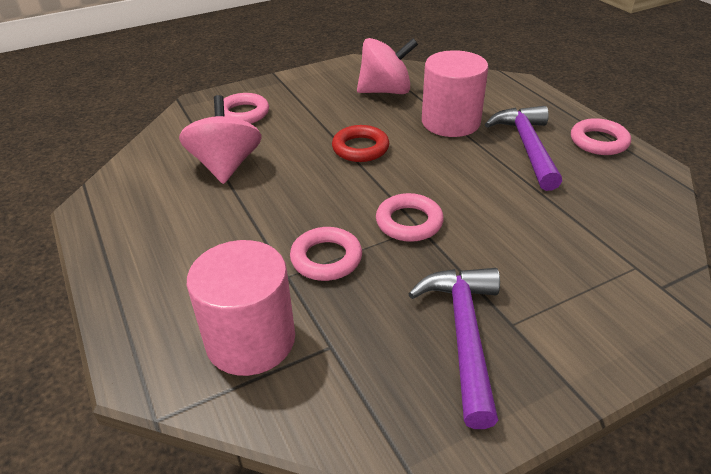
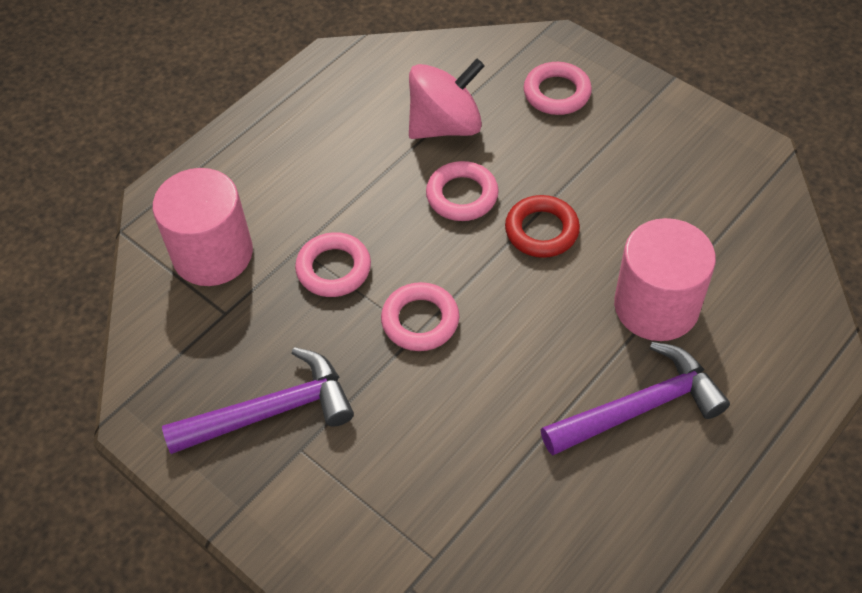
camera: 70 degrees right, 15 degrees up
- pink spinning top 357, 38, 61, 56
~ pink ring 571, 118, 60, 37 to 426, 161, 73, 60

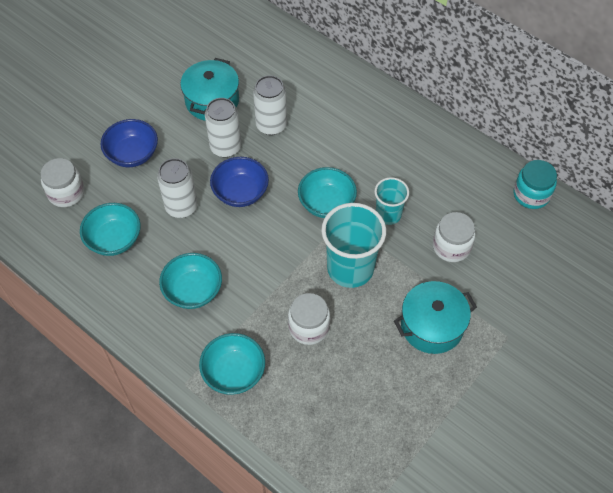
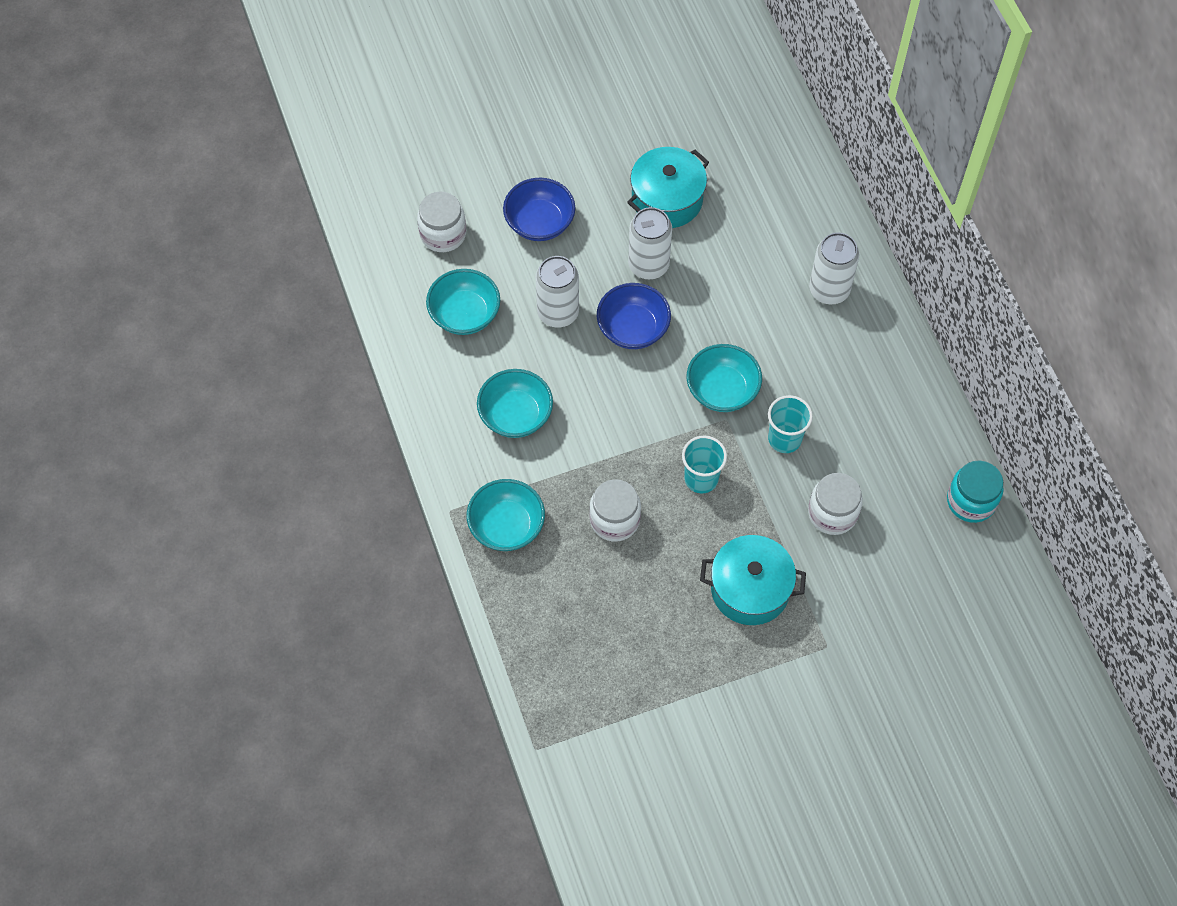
camera: 30 degrees right, 5 degrees up
~ white can 253, 75, 34, 60 to 809, 233, 50, 71
~ turquoise cup 321, 203, 65, 85 = 682, 435, 45, 59 x0.58

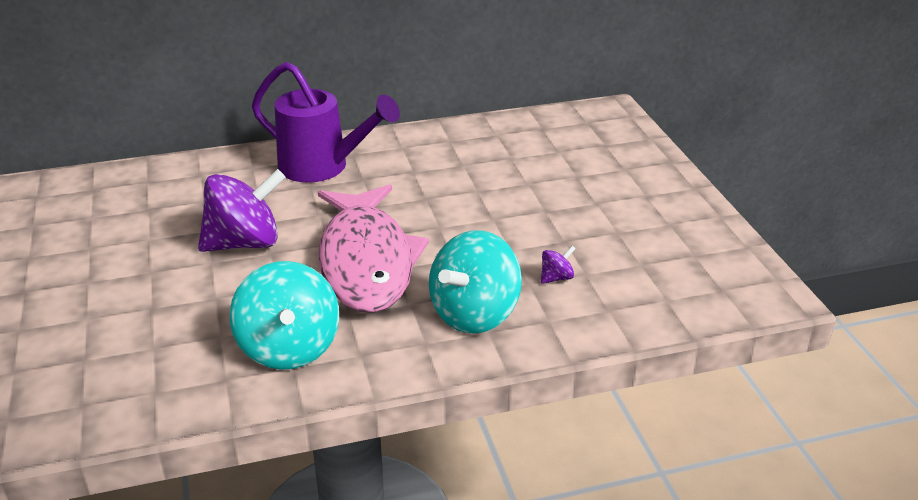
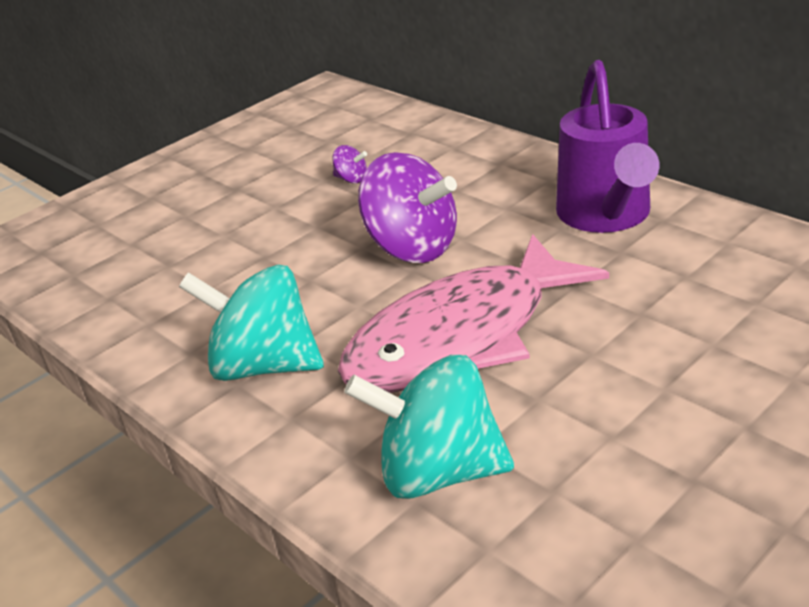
camera: 65 degrees right, 0 degrees up
~ purple spinning top 541, 246, 35, 38 to 332, 145, 35, 38
~ turquoise spinning top 230, 261, 109, 109 = 179, 264, 145, 117 60 degrees clockwise

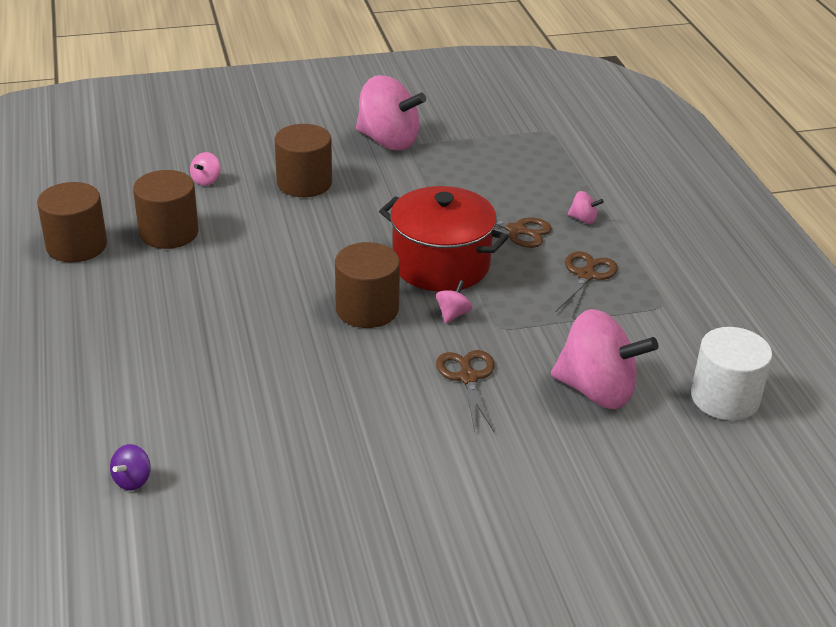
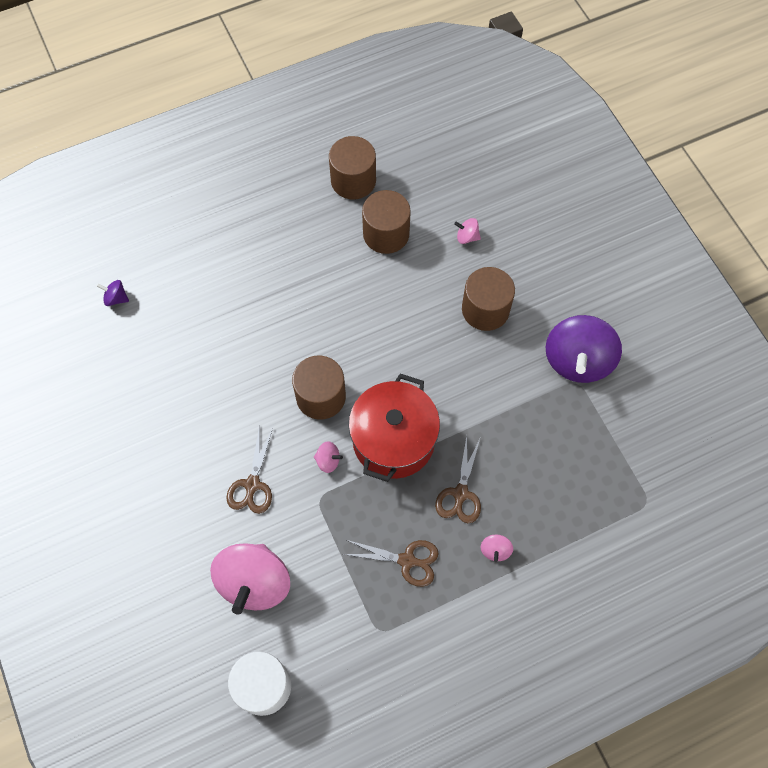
camera: 80 degrees right, 30 degrees up
~ pink spinning top 356, 75, 70, 76 to purple spinning top 546, 315, 76, 68
~ brown scissors 436, 350, 58, 82 = 226, 425, 47, 89 120 degrees clockwise

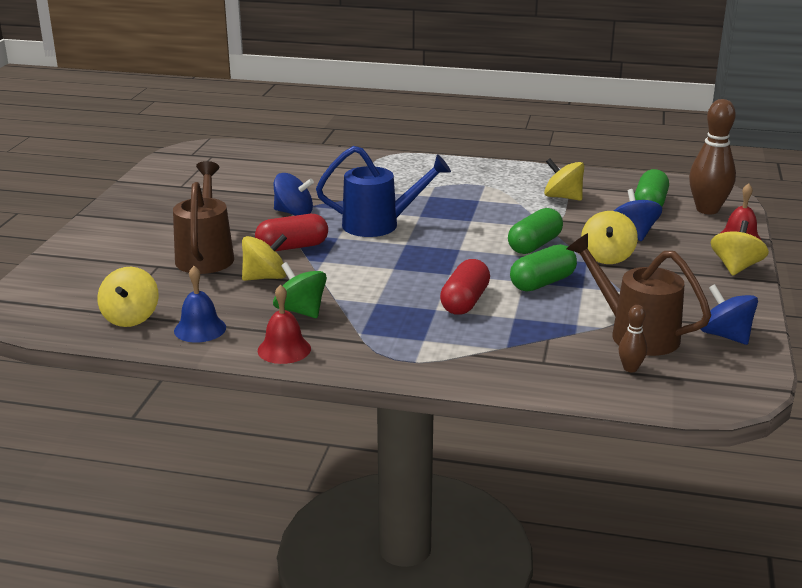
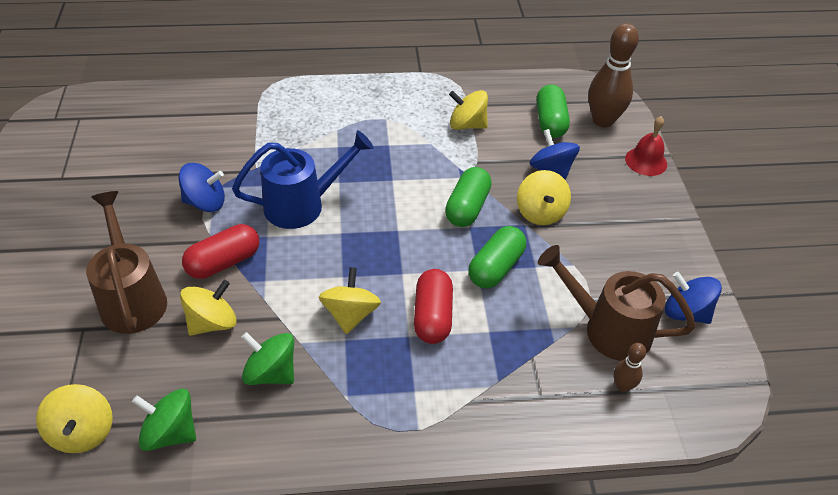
camera: 20 degrees left, 20 degrees up
~ yellow spinning top 711, 220, 58, 56 to 319, 267, 62, 67
~ blue bell 174, 266, 52, 77 to green spinning top 132, 389, 64, 62
- red bell 258, 284, 53, 80

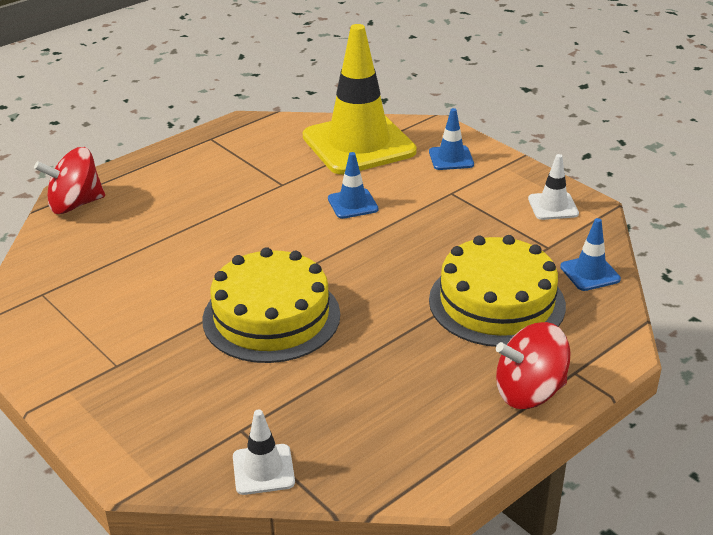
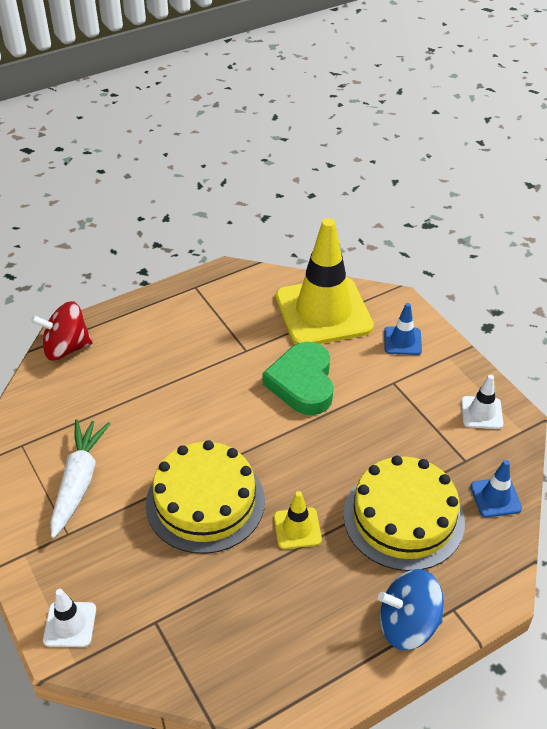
camera: 10 degrees right, 10 degrees up
~ blue traffic cone 328, 152, 50, 67 to green heart 263, 342, 70, 73
~ red spinning top 496, 322, 75, 87 to blue spinning top 378, 569, 66, 81
~ white traffic cone 233, 409, 62, 86 to 43, 589, 53, 58
+ white carrot 50, 419, 61, 119
+ yellow traffic cone 274, 491, 48, 58

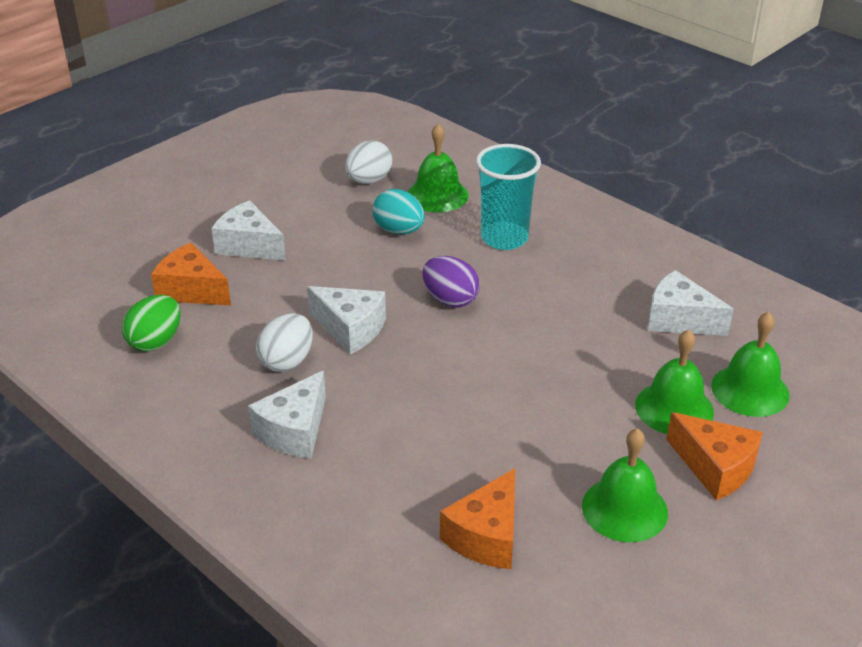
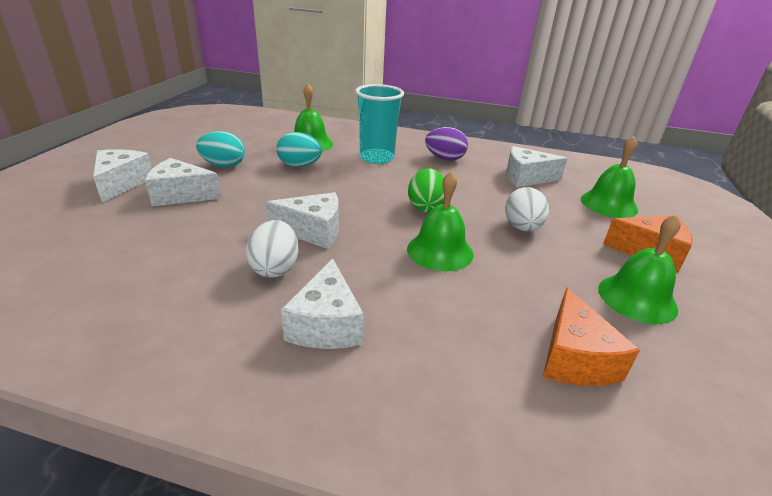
camera: 30 degrees left, 5 degrees down
~ white egg 345, 140, 47, 44 to 505, 187, 44, 44
- orange cheese 151, 242, 80, 63
~ purple egg 422, 256, 58, 51 to 425, 127, 43, 34
~ green egg 122, 295, 59, 57 to 408, 168, 36, 45
~ green bell 635, 329, 79, 105 to 407, 171, 67, 101
+ turquoise egg 196, 131, 49, 36
+ white cheese 93, 149, 59, 53

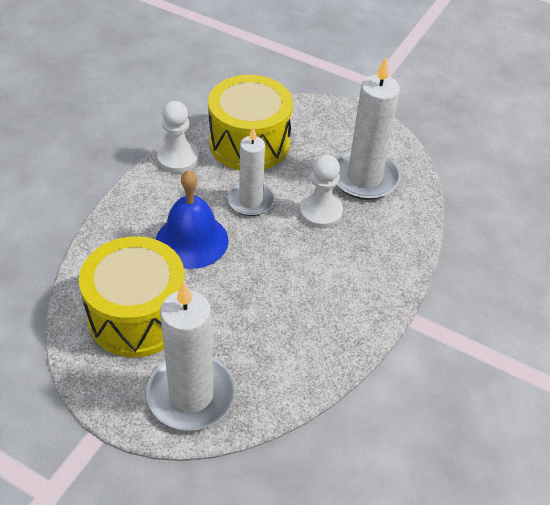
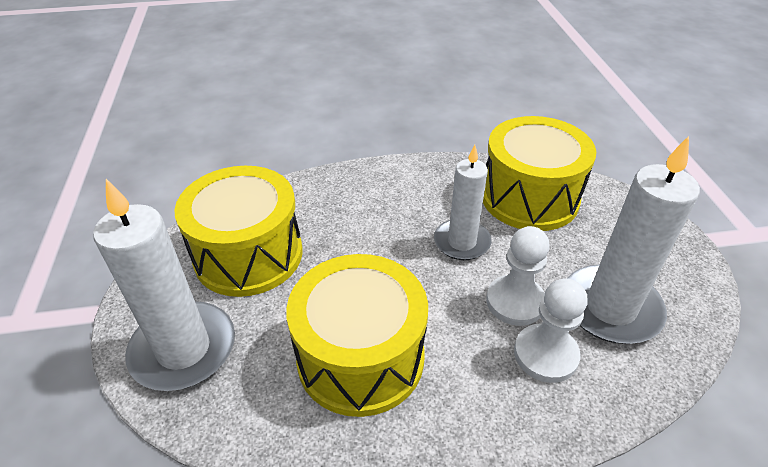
camera: 55 degrees right, 5 degrees down
~ white pawn 157, 101, 42, 72 to 514, 278, 74, 105
- blue bell 156, 170, 73, 99
+ yellow drum 286, 254, 142, 163

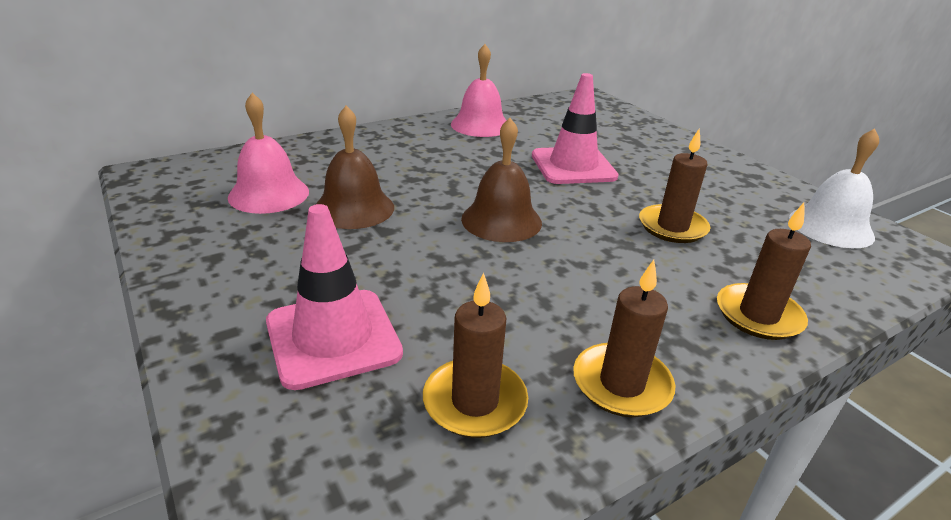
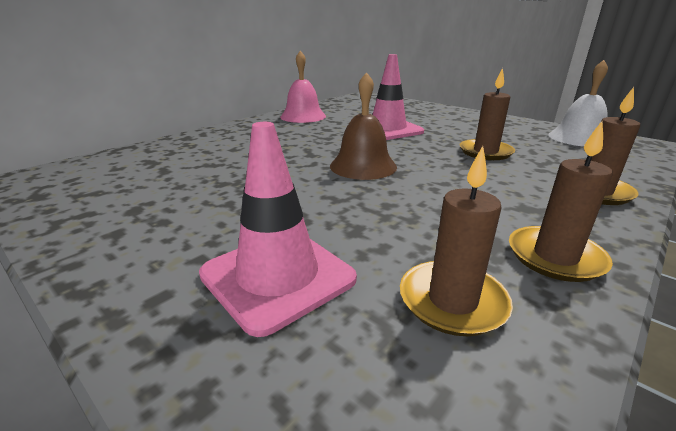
camera: 15 degrees left, 5 degrees down
- pink bell 228, 93, 81, 121
- brown bell 316, 106, 78, 123

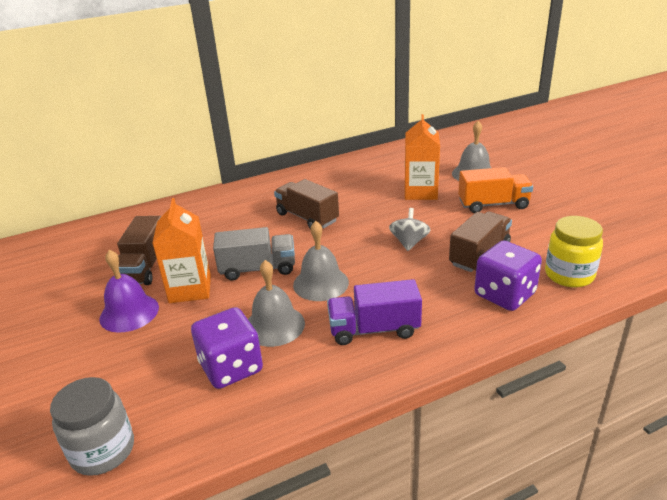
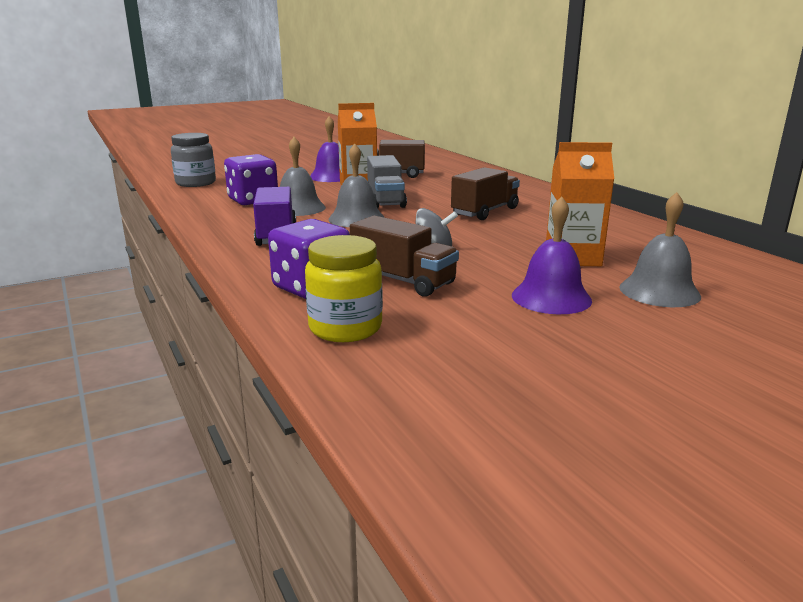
camera: 85 degrees right, 10 degrees down
~ orange truck 458, 167, 75, 46 to purple bell 512, 196, 80, 118

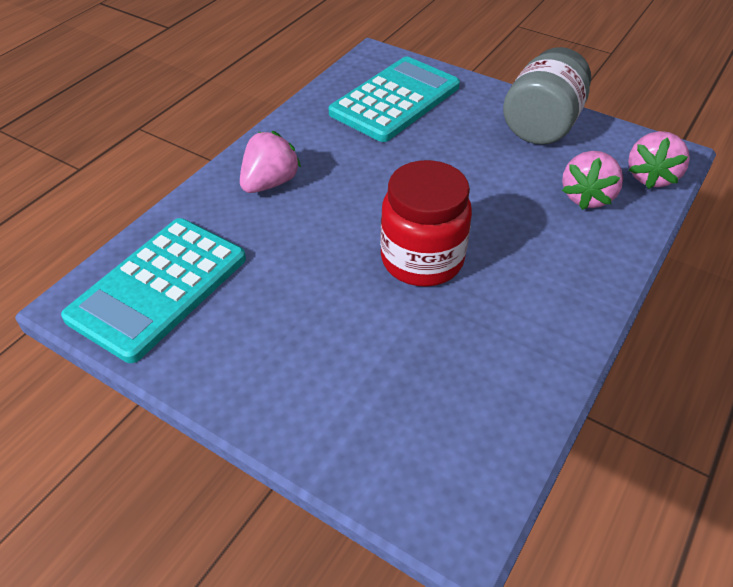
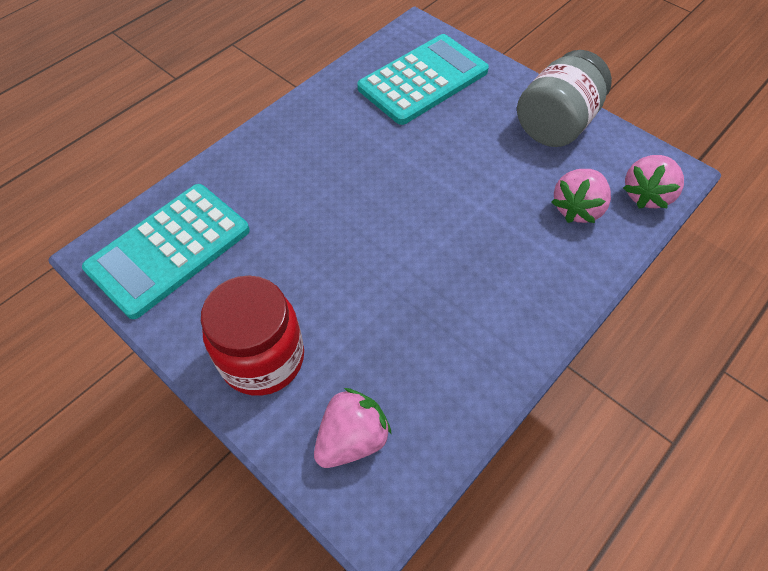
camera: 10 degrees right, 10 degrees up
~ pink strawberry 240, 131, 61, 62 to 314, 388, 78, 80
~ red jar 380, 160, 92, 127 to 201, 276, 103, 120

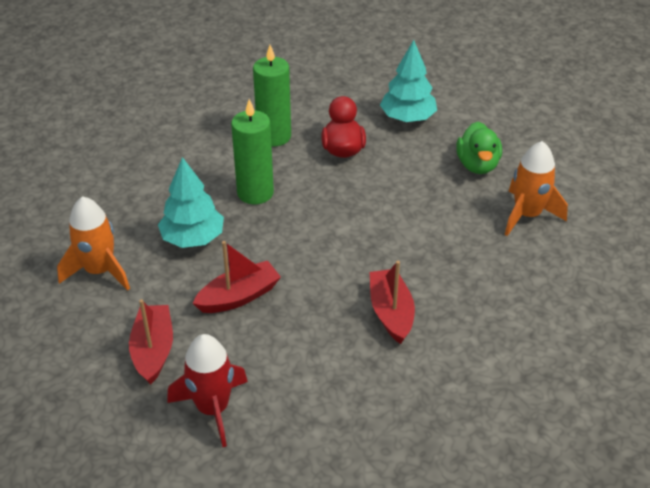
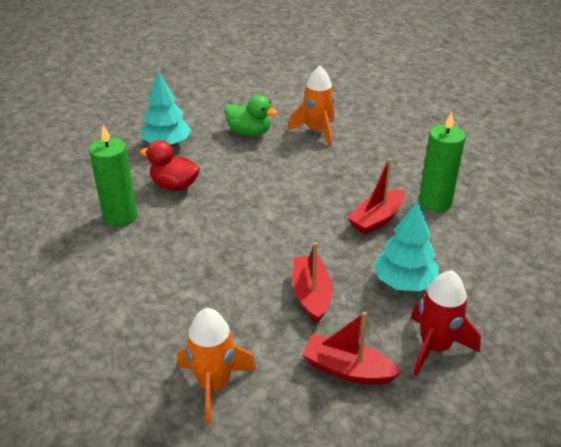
camera: 65 degrees left, 5 degrees down
~ green candle 231, 99, 43, 105 to 419, 111, 47, 101
~ turquoise tree 158, 157, 66, 91 to 374, 200, 65, 91
~ red boat 370, 261, 45, 83 = 347, 159, 58, 76 60 degrees counterclockwise

